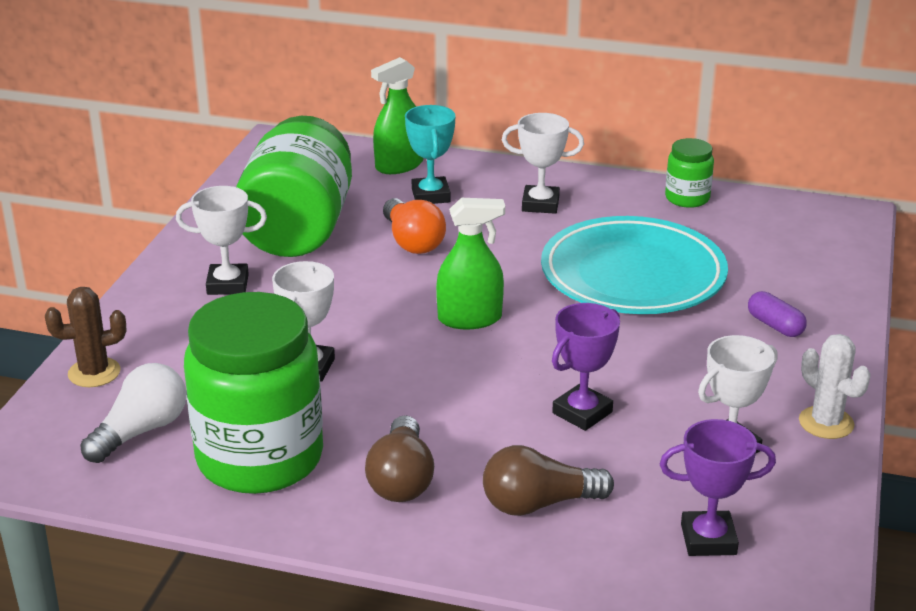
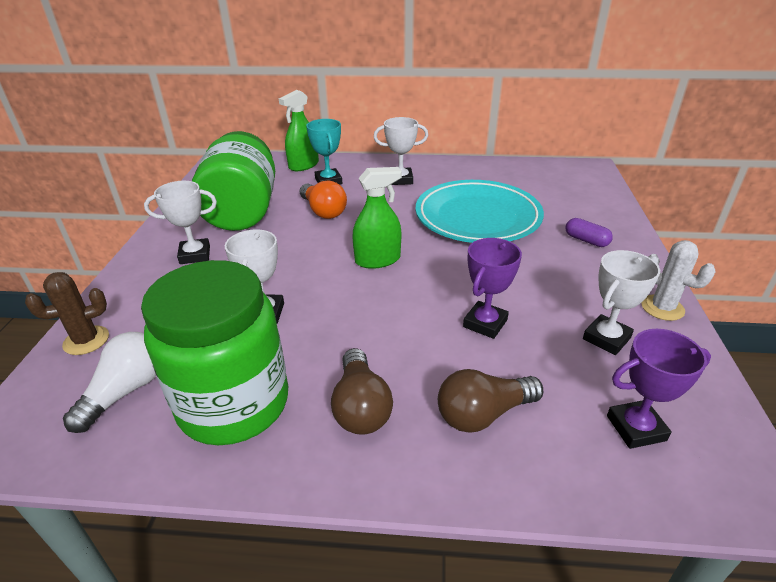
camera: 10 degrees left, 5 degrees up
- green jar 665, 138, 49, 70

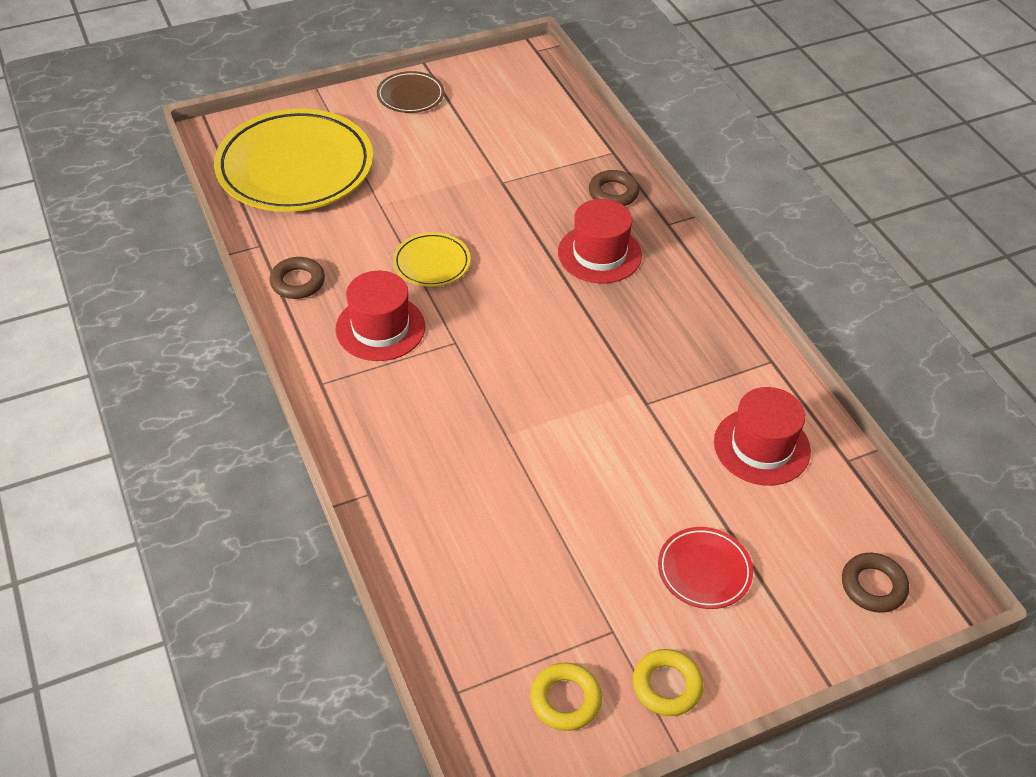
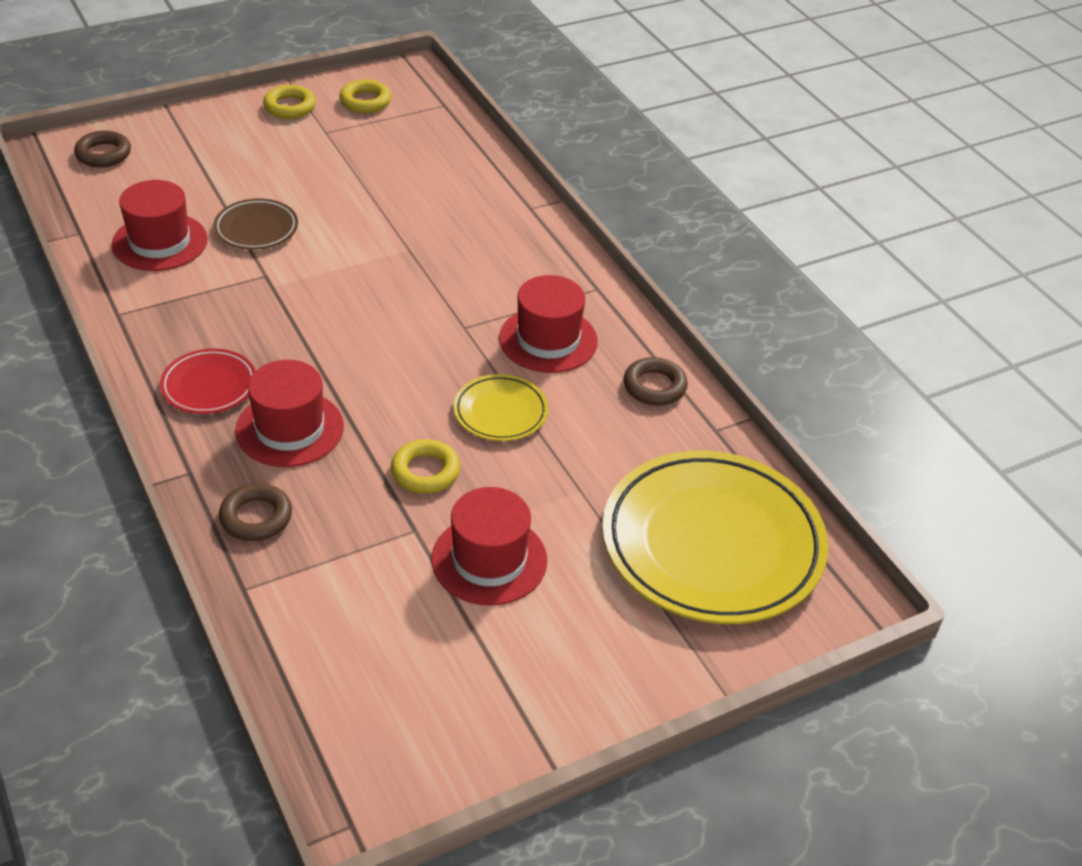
camera: 175 degrees right, 5 degrees down
~ brown plate 377, 71, 67, 42 to 214, 198, 84, 52
~ red plate 658, 527, 95, 82 to 160, 349, 95, 65
+ yellow ring 391, 439, 69, 55
+ red hat 431, 487, 116, 119

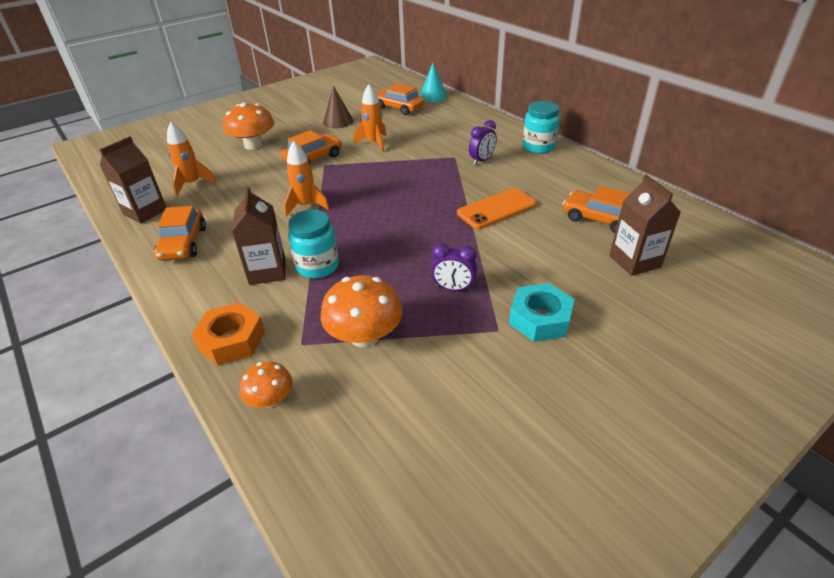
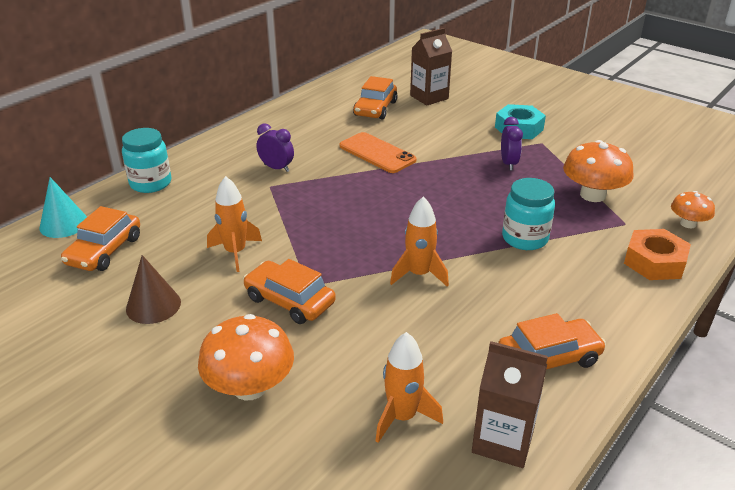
camera: 105 degrees left, 5 degrees down
~ turquoise jar 523, 101, 37, 53 to 122, 128, 49, 65
- brown carton 232, 186, 54, 99

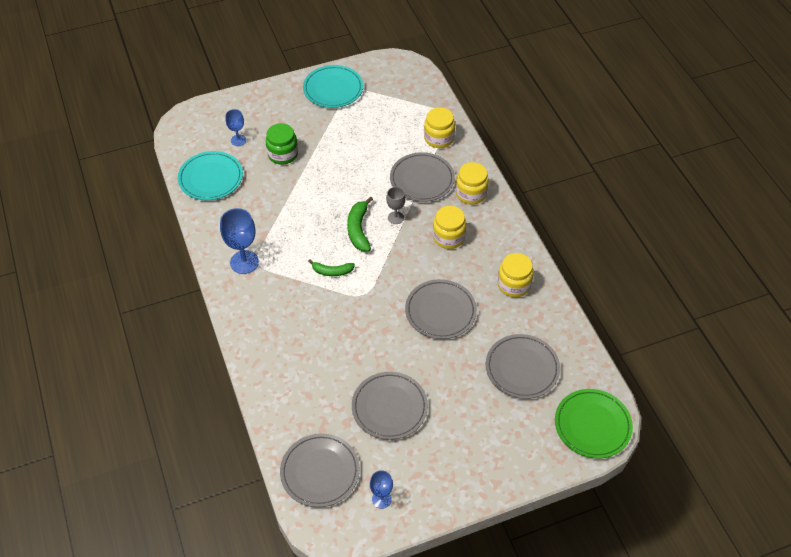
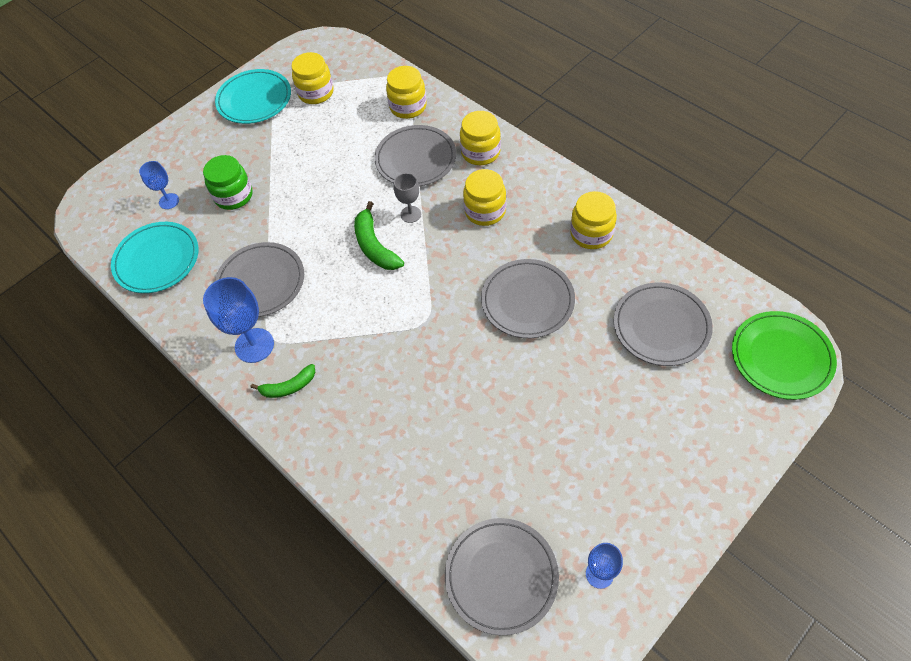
camera: 20 degrees left, 5 degrees up
~ green banana 308, 259, 47, 17 to 251, 364, 64, 34
~ grey plate 352, 372, 76, 68 to 215, 242, 89, 75
+ yellow jar 291, 52, 43, 52

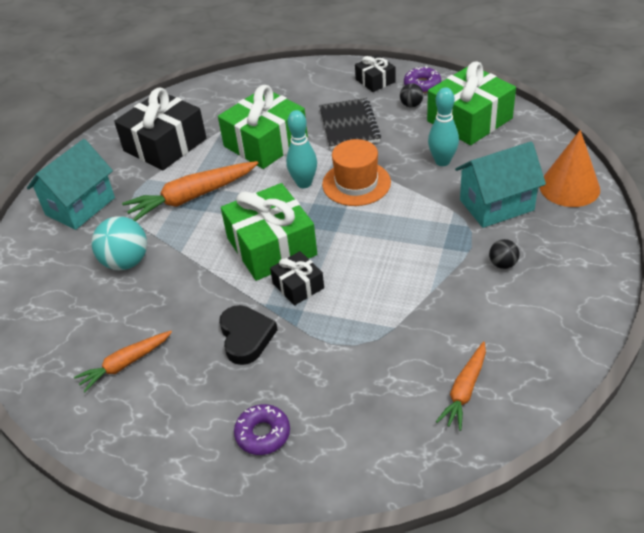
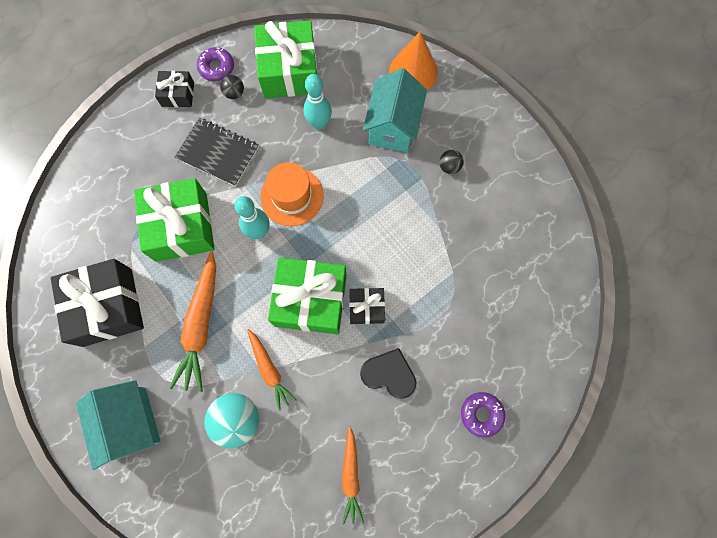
camera: 60 degrees left, 30 degrees up
~ orange carrot 436, 342, 50, 89 to 247, 329, 50, 82

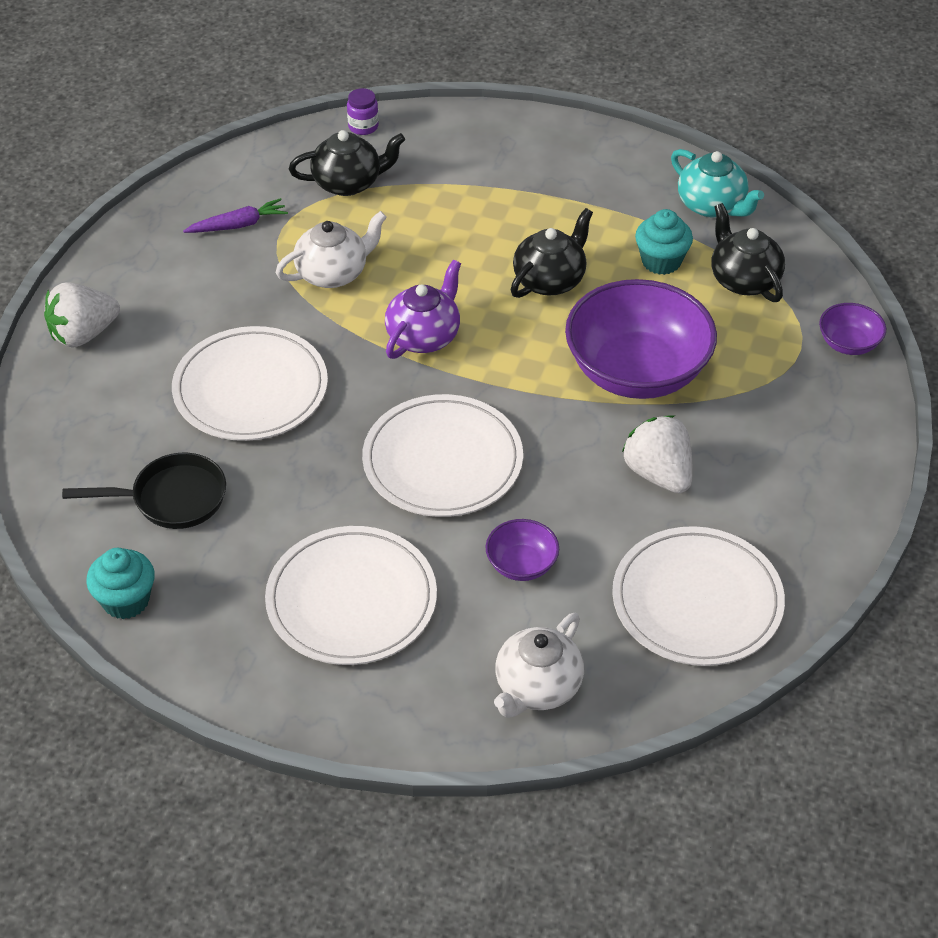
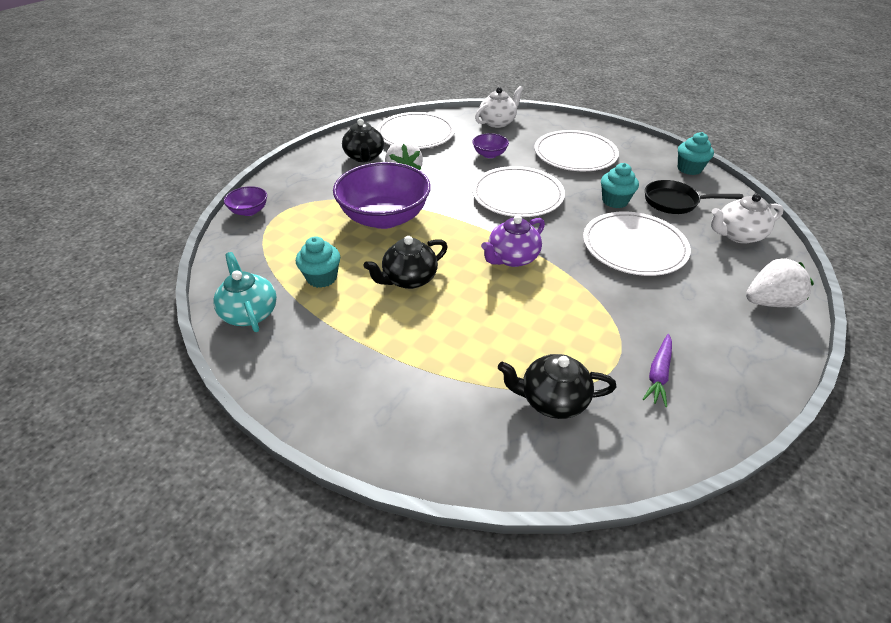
camera: 165 degrees left, 5 degrees down
- purple jar 347, 88, 32, 47
~ purple carrot 183, 198, 105, 35 = 643, 334, 29, 73 60 degrees counterclockwise
~ black teapot 711, 203, 74, 99 to 342, 119, 42, 43
~ white teapot 276, 211, 111, 77 to 711, 194, 73, 50
+ turquoise cupcake 601, 163, 38, 45

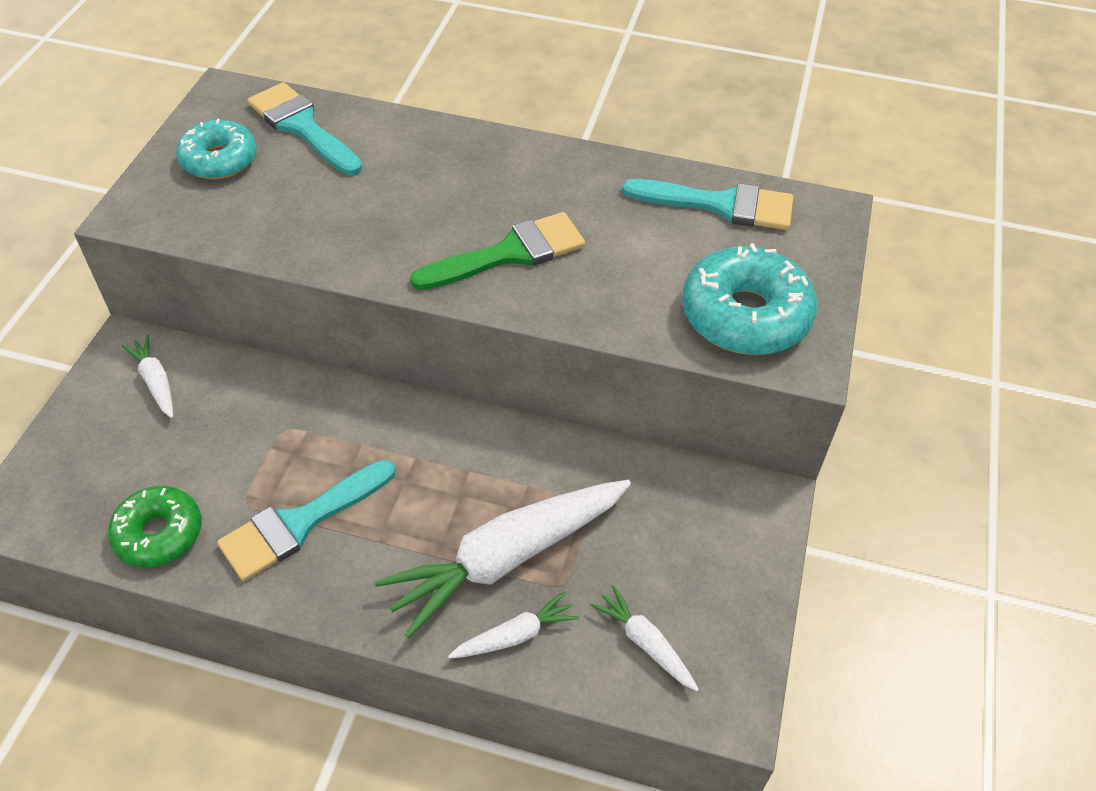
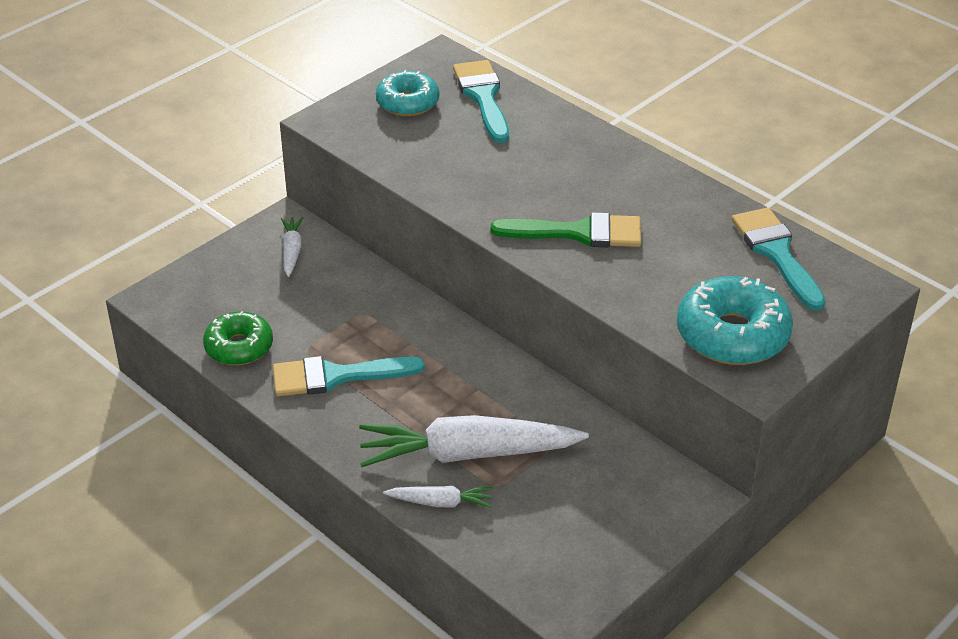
camera: 30 degrees right, 10 degrees down
~ turquoise brush 622, 179, 171, 51 = 732, 208, 94, 103 150 degrees counterclockwise
- white carrot 590, 585, 109, 106

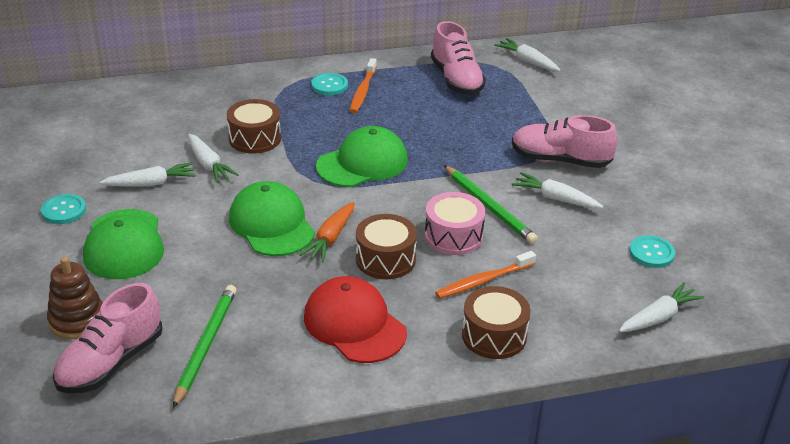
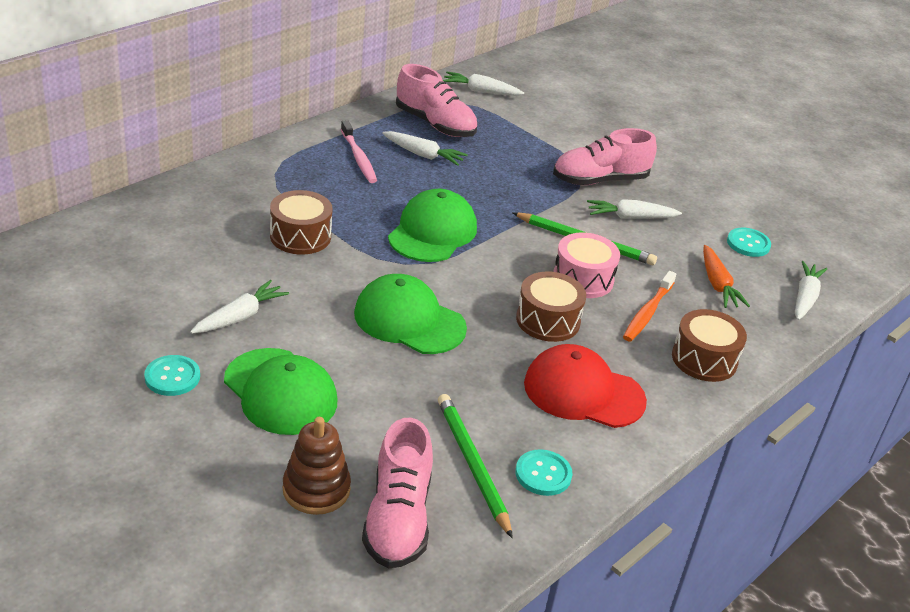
camera: 35 degrees left, 0 degrees up
~ orange toothbrush 350, 58, 27, 55 to pink toothbrush 341, 120, 36, 63
~ turquoise button 311, 73, 37, 22 to 515, 449, 57, 47
~ white carrot 188, 134, 50, 49 to 382, 131, 86, 35
~ orange carrot 300, 202, 54, 60 to 703, 245, 47, 63

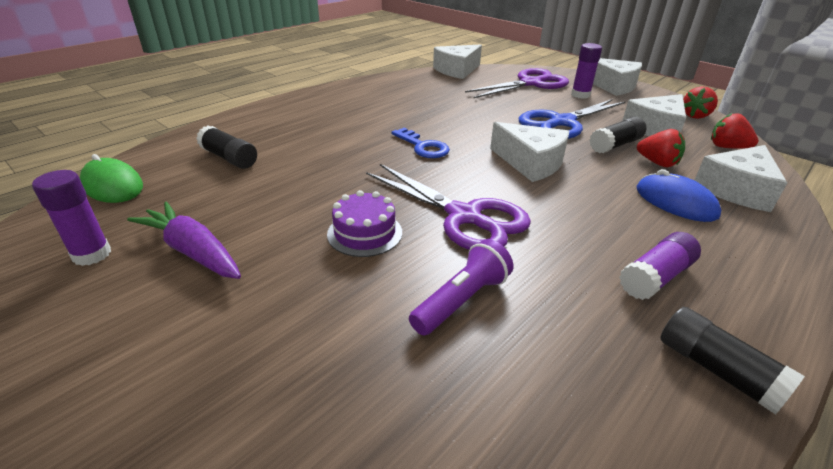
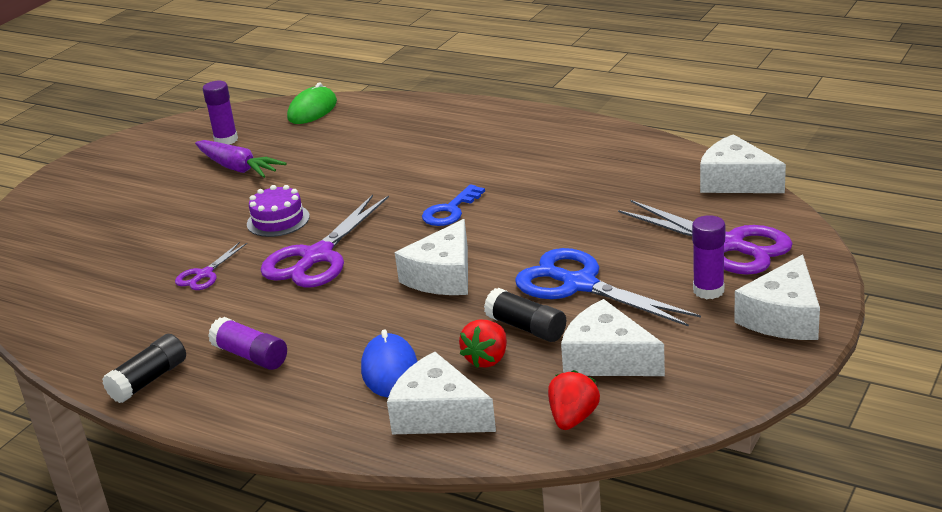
camera: 80 degrees right, 5 degrees down
- red strawberry 683, 86, 35, 33
- black glue stick 196, 126, 61, 43
~ blue mouse 637, 169, 84, 53 = 361, 330, 57, 67 45 degrees counterclockwise
~ purple carrot 127, 201, 114, 78 = 195, 140, 92, 38 105 degrees clockwise
~ purple flashlight 409, 239, 104, 96 to purple scissors 175, 242, 72, 48

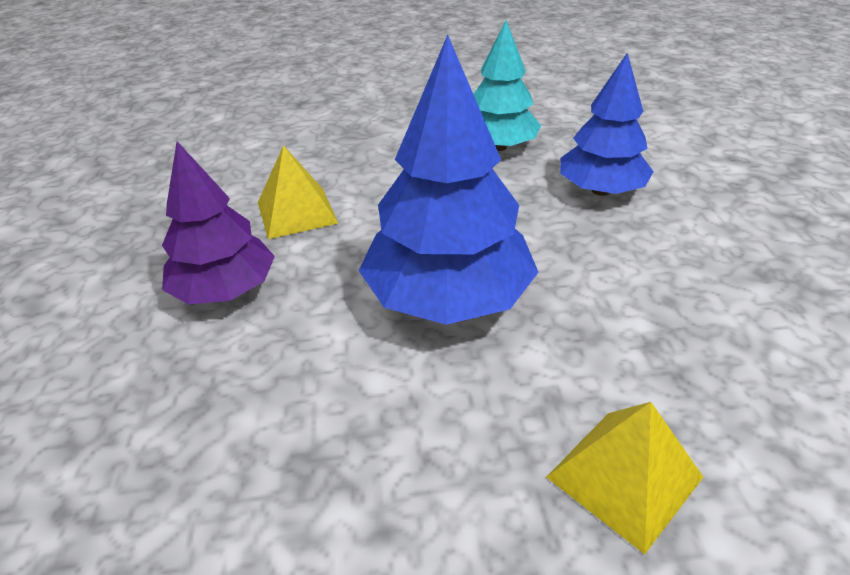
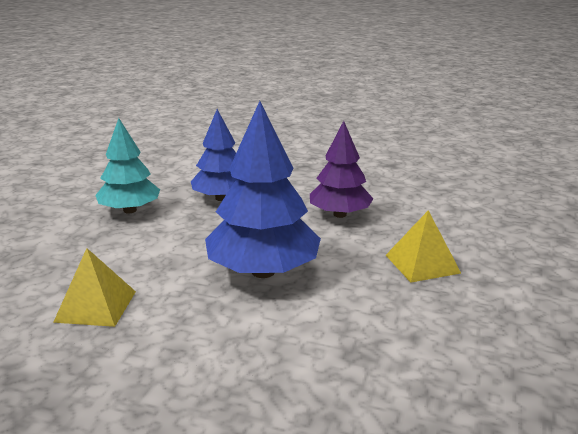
camera: 65 degrees left, 15 degrees down
~ purple tree 162, 141, 113, 164 to 310, 121, 63, 97

